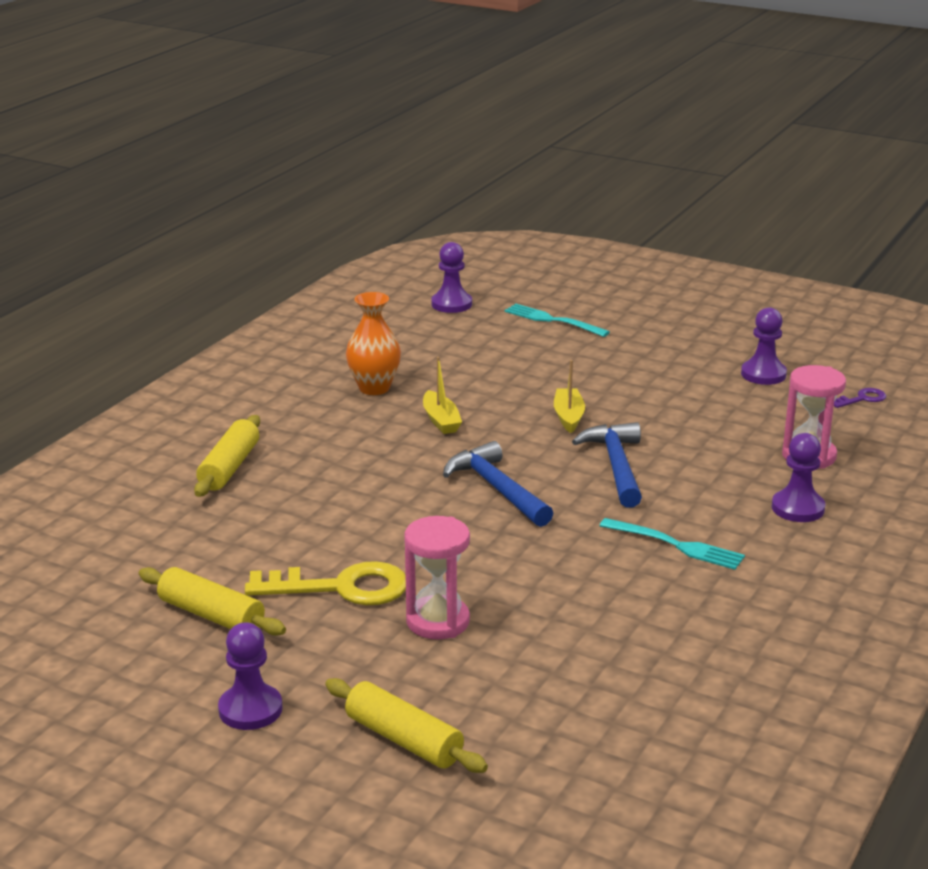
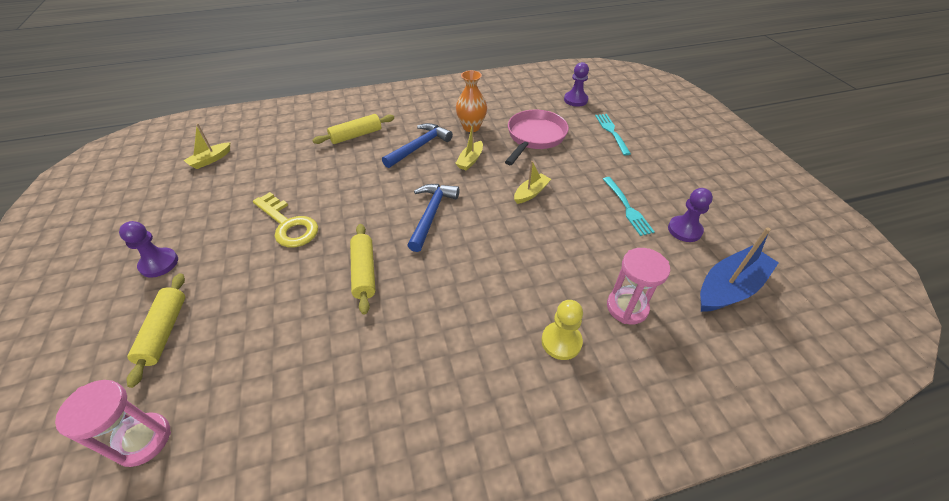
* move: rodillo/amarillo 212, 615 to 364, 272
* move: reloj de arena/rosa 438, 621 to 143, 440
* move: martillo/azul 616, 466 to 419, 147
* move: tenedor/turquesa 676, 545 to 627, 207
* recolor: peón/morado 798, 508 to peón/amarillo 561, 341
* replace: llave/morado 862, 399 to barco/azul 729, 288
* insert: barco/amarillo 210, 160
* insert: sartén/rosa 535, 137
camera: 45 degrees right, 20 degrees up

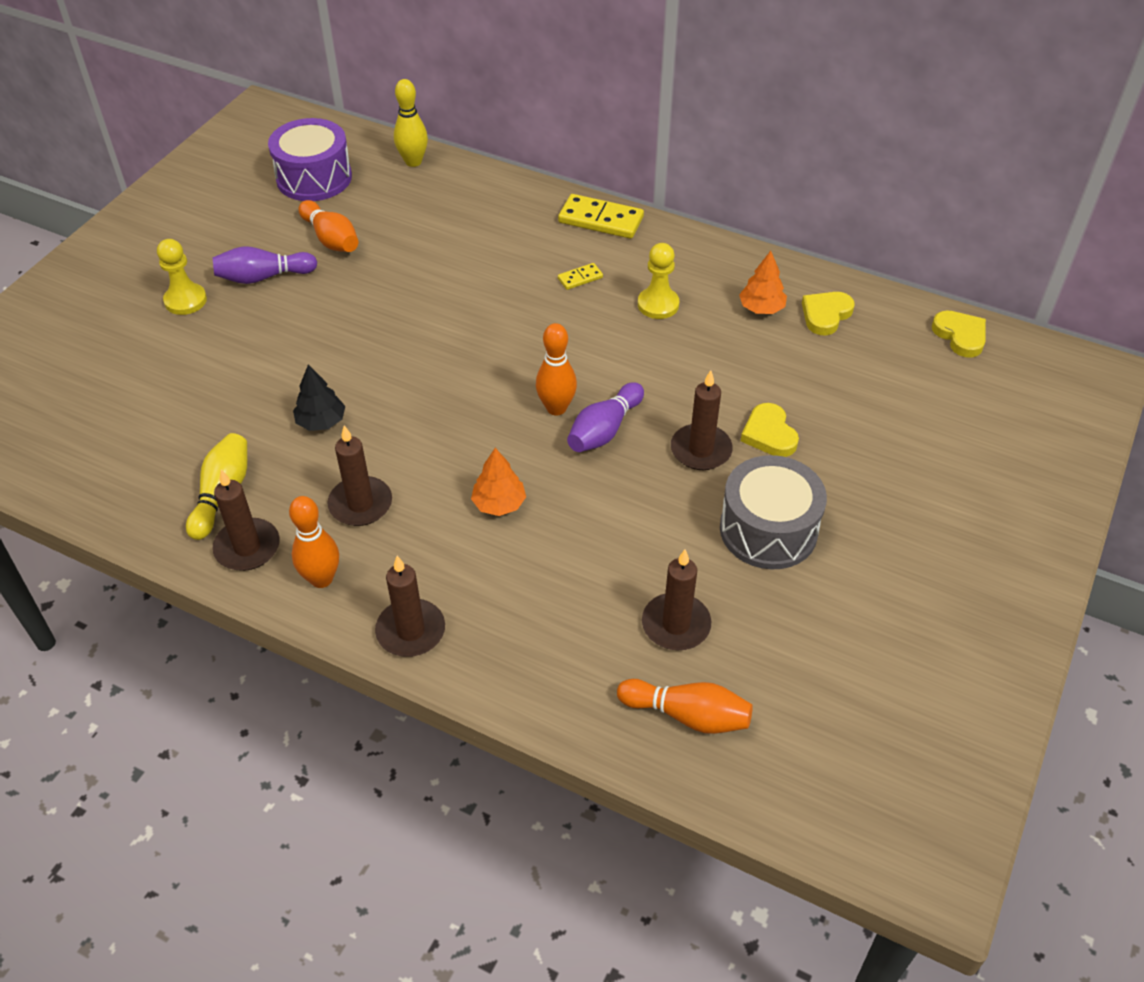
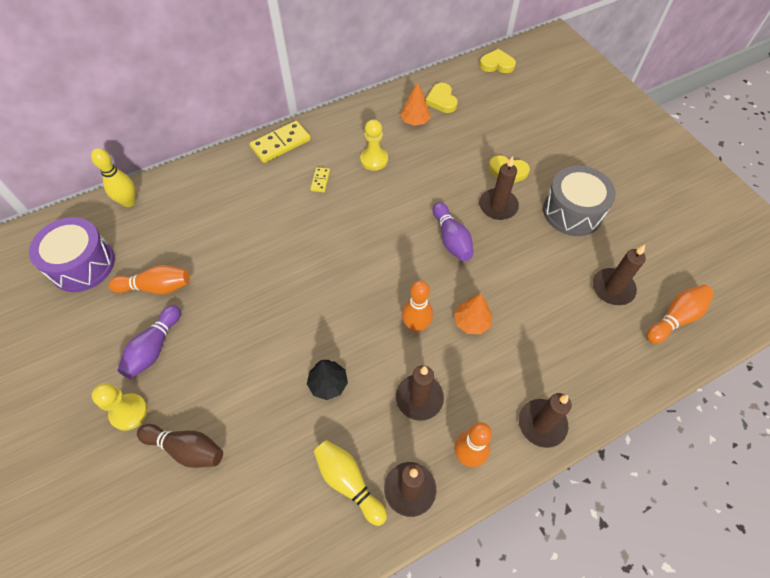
* move: bolo/naranja 556, 408 to 416, 326
* insert: bolo/marrón 186, 449
camera: 55 degrees left, 10 degrees up

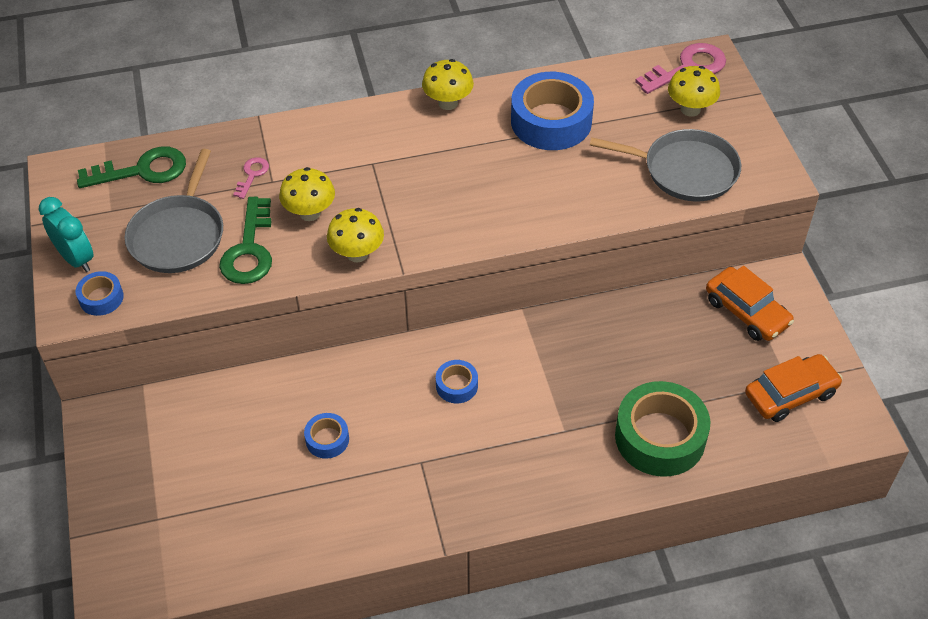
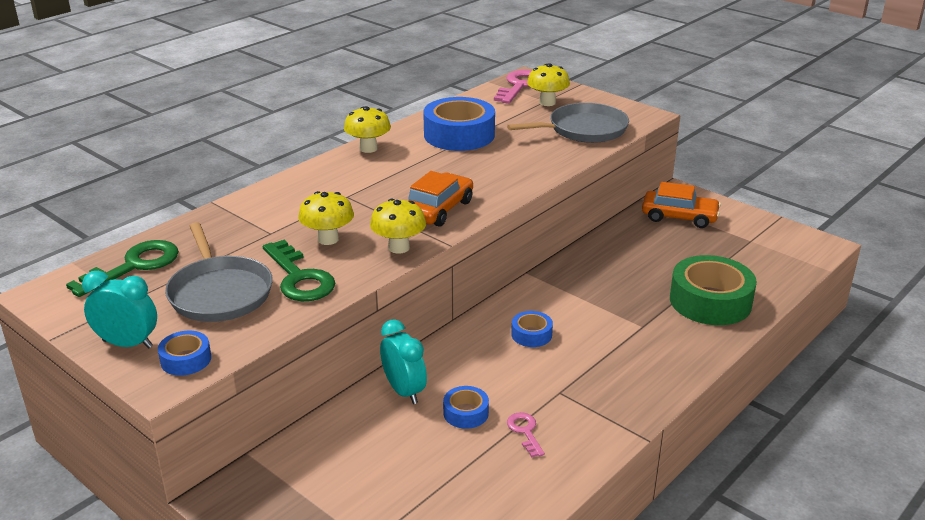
* move: llave/rosa 252, 175 to 525, 432
* move: coche/naranja 790, 394 to 438, 209
* insert: despertador/turquesa 404, 391
camera: 35 degrees left, 20 degrees down

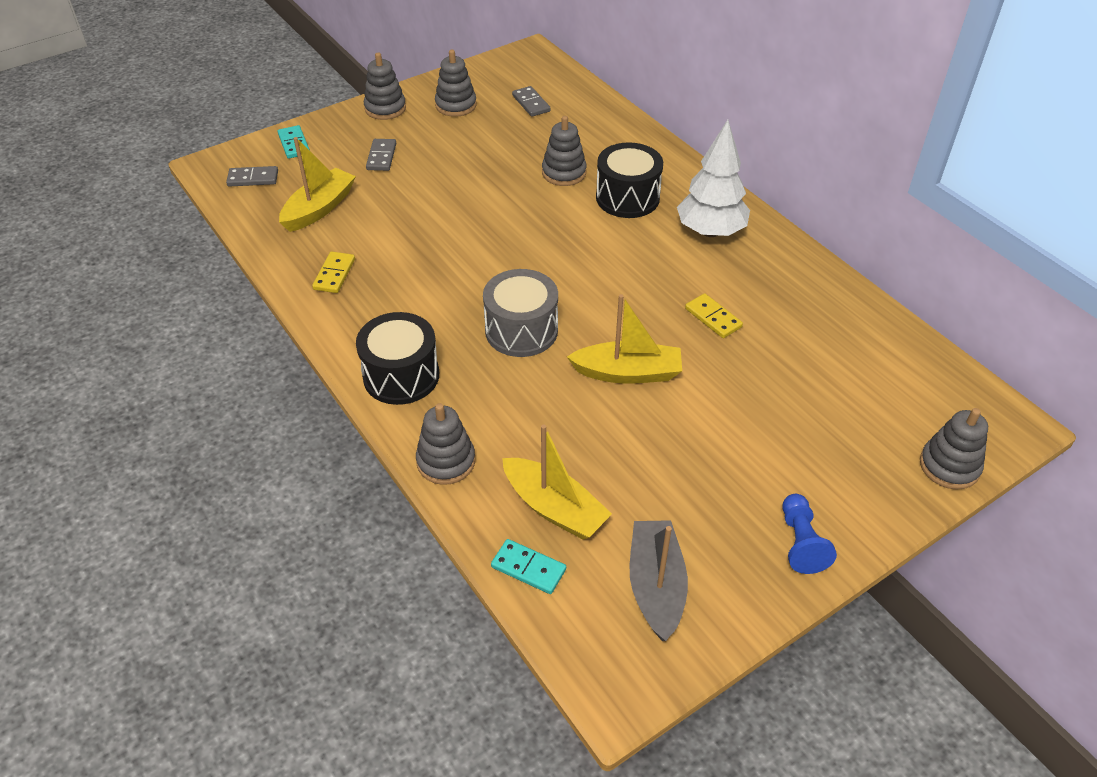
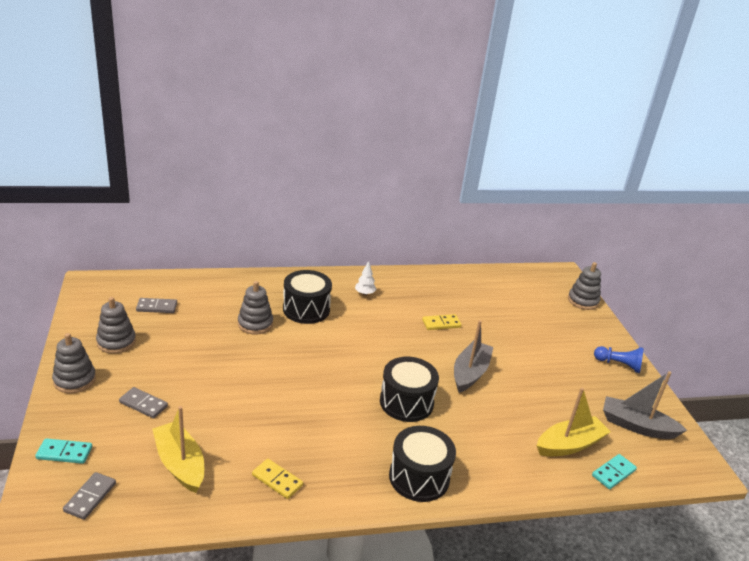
* delete: juguete apilable/gris 446, 461
* recolor: tambor/gris 521, 330 to tambor/negro 406, 402
* recolor: barco/amarillo 627, 373 to barco/gris 470, 373
* resize: árbol/blanco 710, 231 = 365, 293 x0.44
camera: 70 degrees left, 15 degrees down

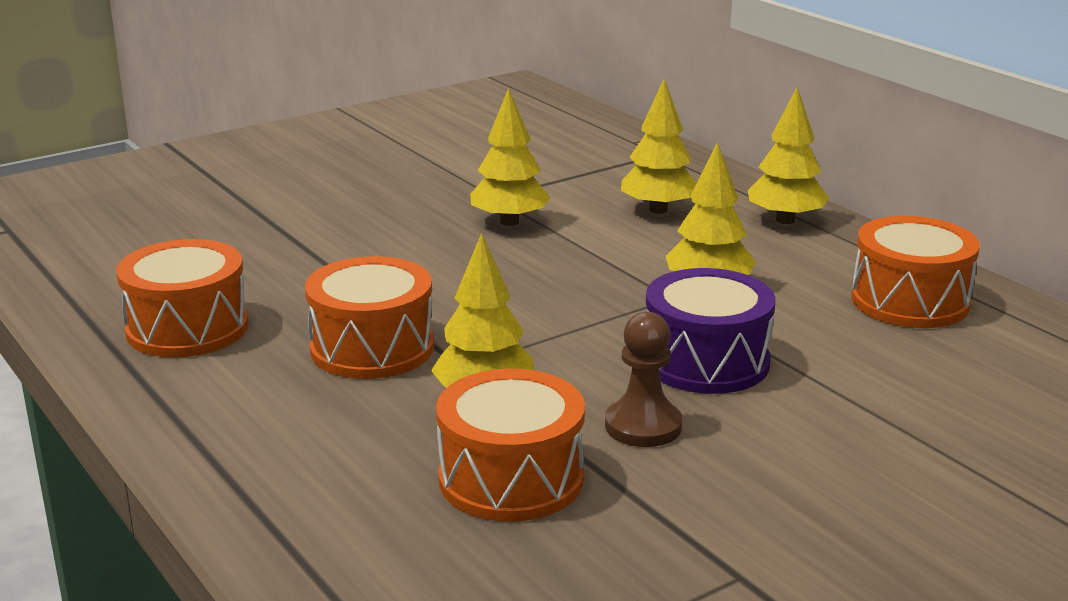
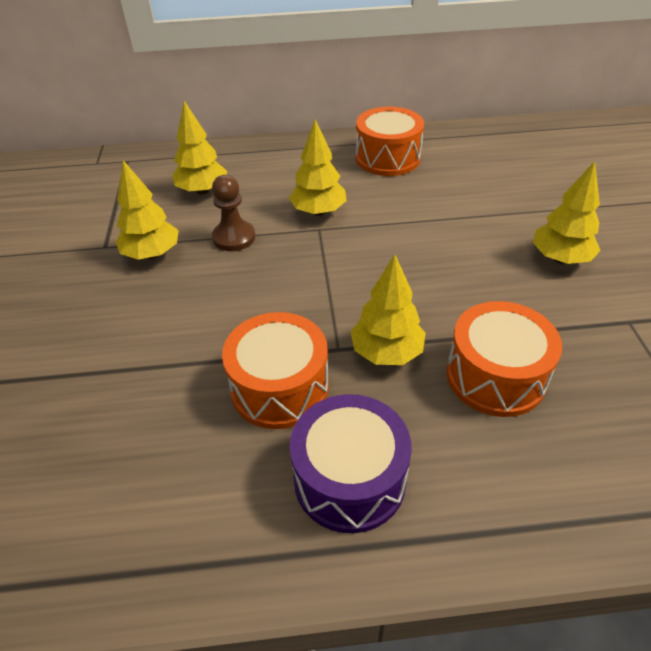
* delete: tambor/naranja 187, 328
* move: peón/marrón 643, 426 to 234, 237
* move: tambor/morado 706, 362 to 349, 479
* move: árbol/amarillo 785, 220 to 560, 258
camera: 60 degrees left, 20 degrees up

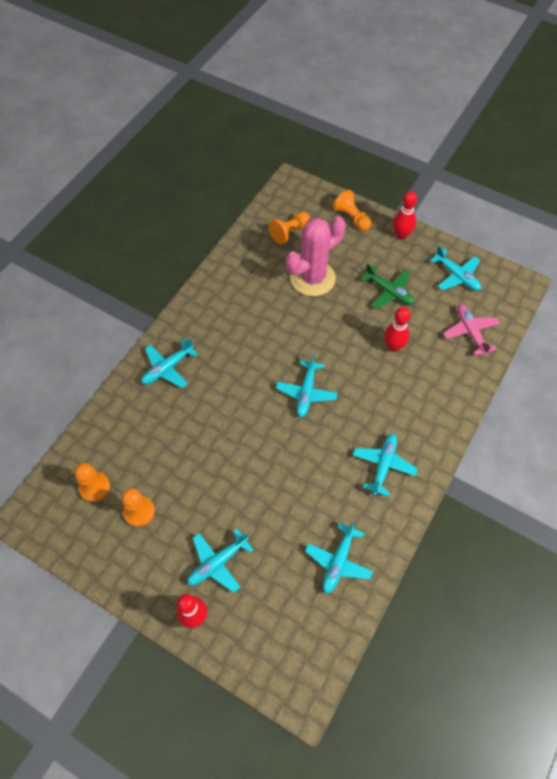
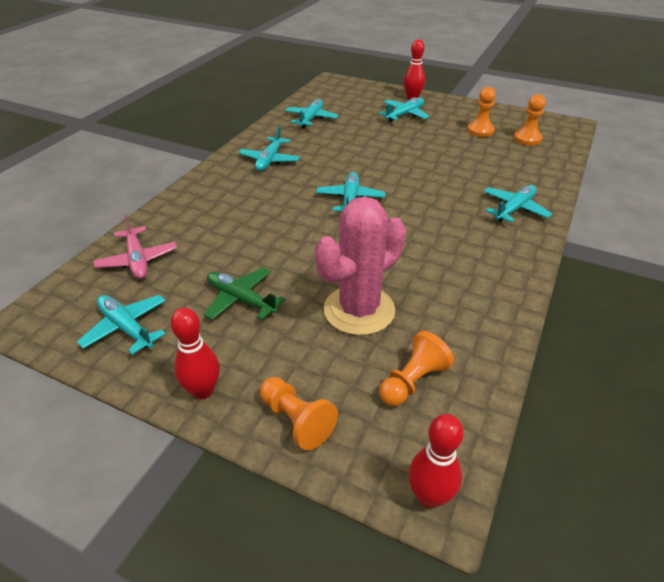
* move: bolo/rojo 393, 346 to 429, 496
camera: 175 degrees right, 20 degrees down

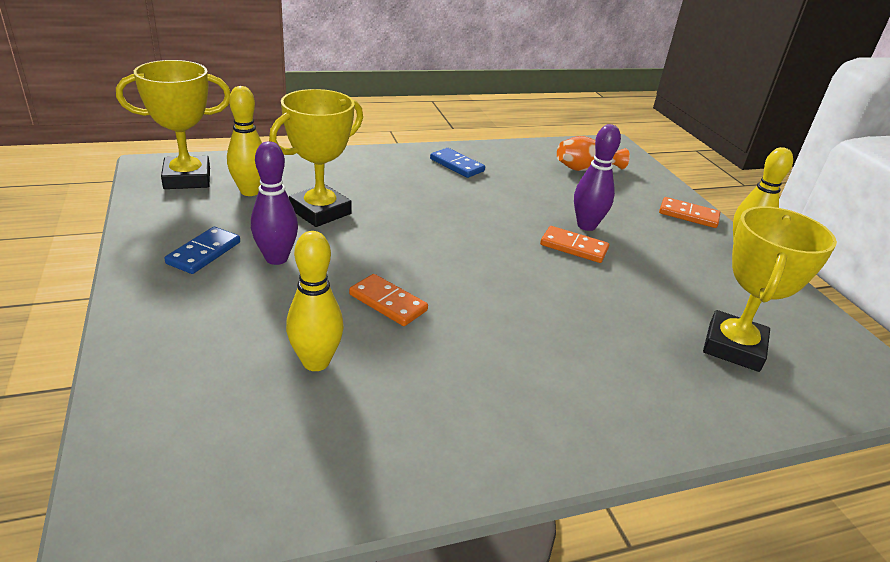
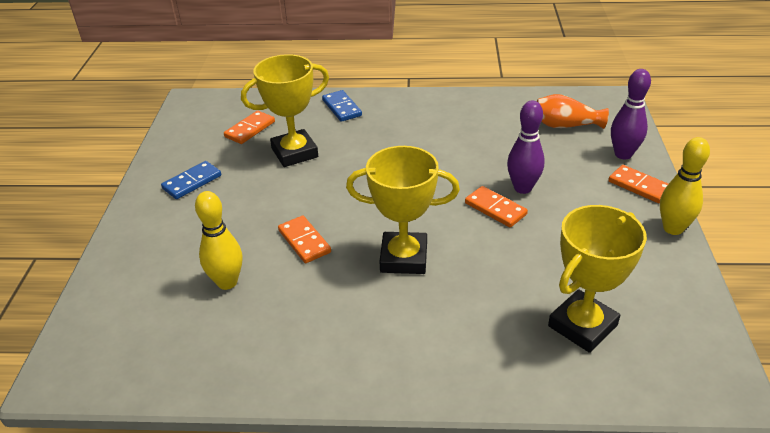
* move: trofeo/amarillo 187, 179 to 404, 258
* replace: bolo/amarillo 250, 191 to ficha de dominó/naranja 250, 129
* move: bolo/morado 276, 258 to 623, 154
* move: ficha de dominó/azul 456, 165 to 341, 108
camera: 25 degrees right, 5 degrees up

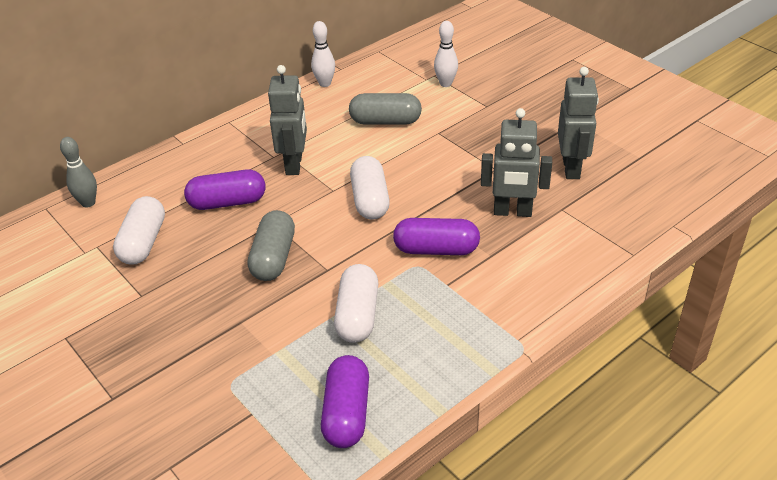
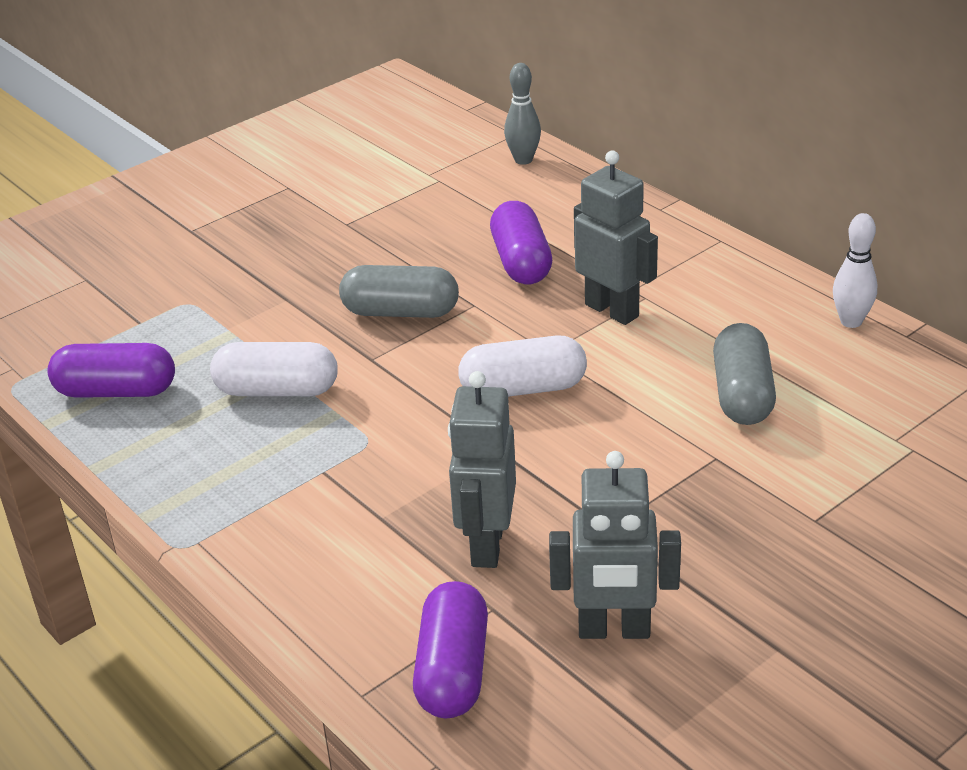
* delete: cápsula/blanco 143, 242
* rotate: robot/gris 294, 164 = 612, 310 135 degrees counterclockwise
* move: cápsula/morado 436, 249 to 452, 670
* delete: bolo/blanco 445, 84
camera: 90 degrees right, 5 degrees down

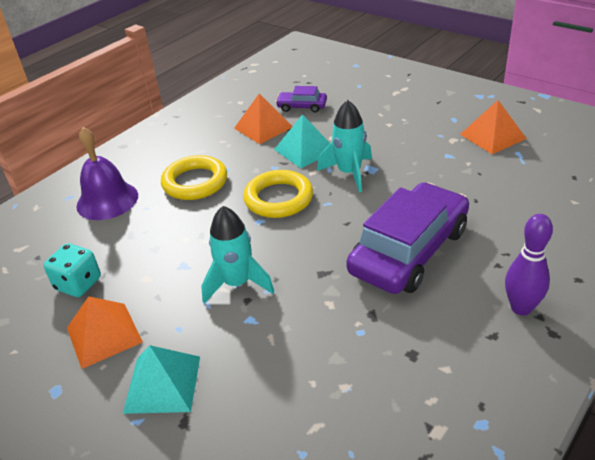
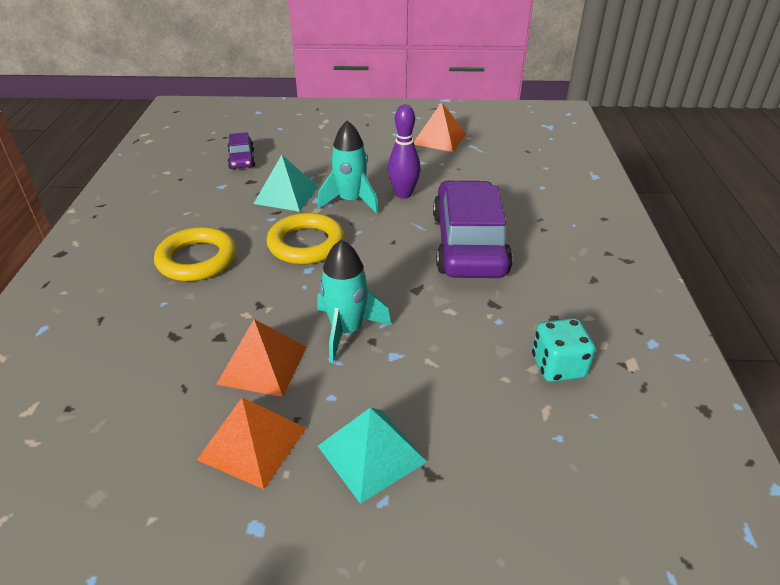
* move: dado/turquesa 78, 284 to 558, 366
* delete: campana/morado 107, 200
* move: pirámide/naranja 263, 127 to 262, 364
* rotate: coche/morado 302, 107 = 242, 159 75 degrees counterclockwise
* move: bolo/morado 521, 308 to 403, 194
camera: 40 degrees left, 0 degrees up

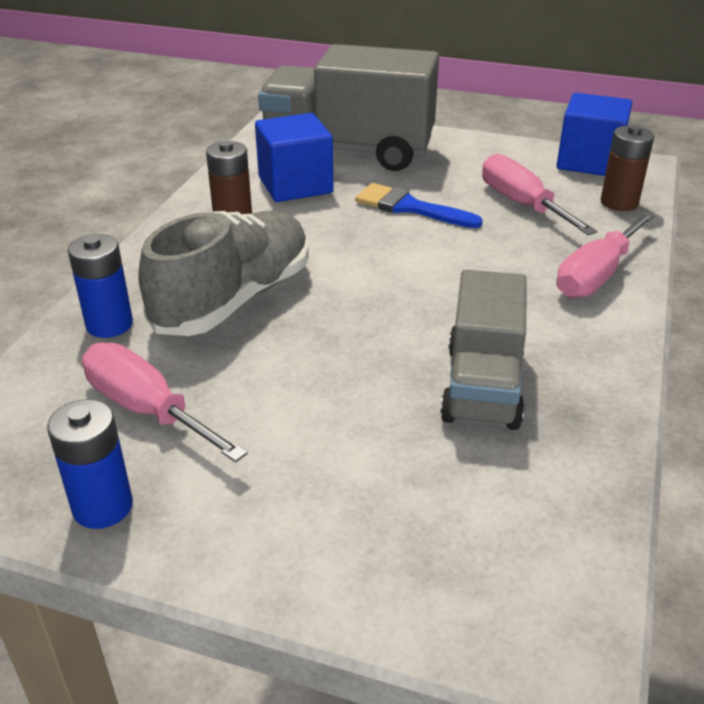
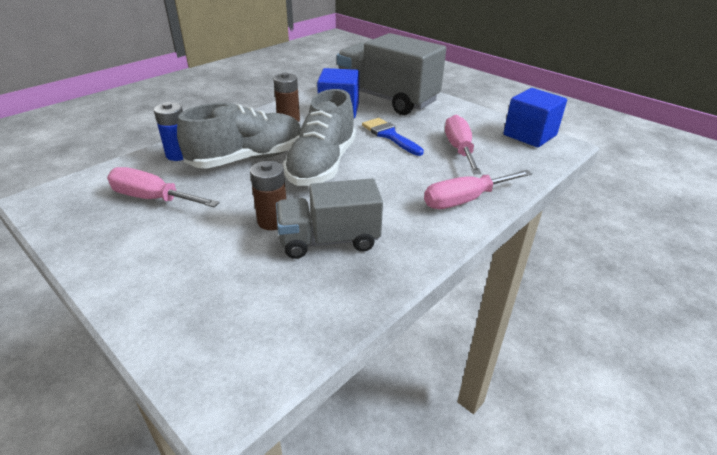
* delete: pila/azul 103, 507
* rotate: destornillador/rosa 147, 409 = 153, 198 45 degrees counterclockwise
* rotate: camión/gris 482, 386 = 329, 240 45 degrees clockwise
* move: pila/marrón 619, 203 to 273, 221
* insert: zapato/gris 322, 165
camera: 25 degrees right, 0 degrees up

